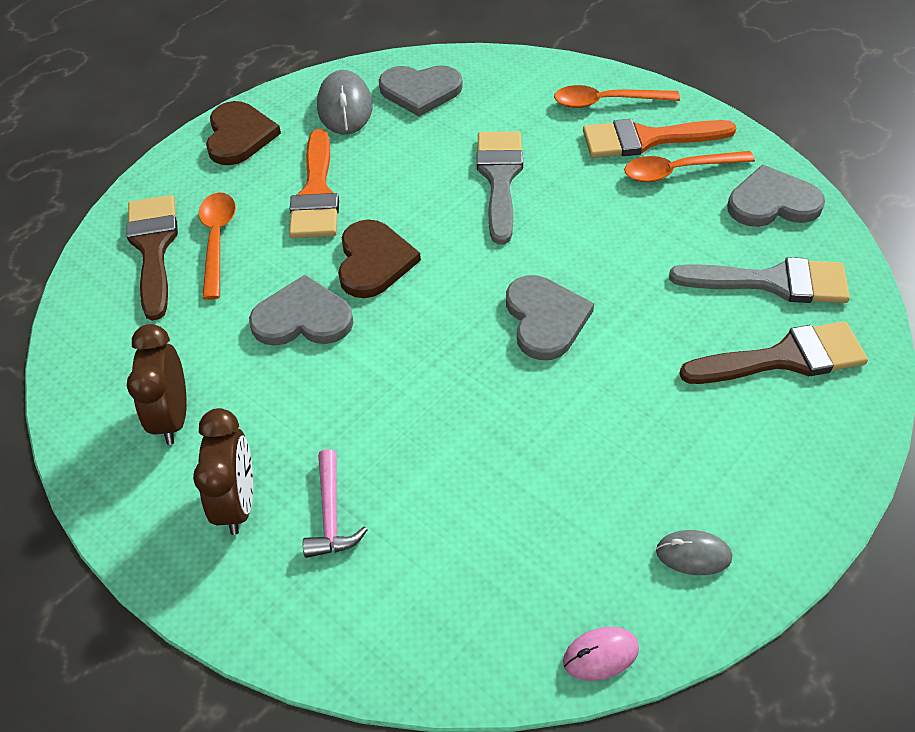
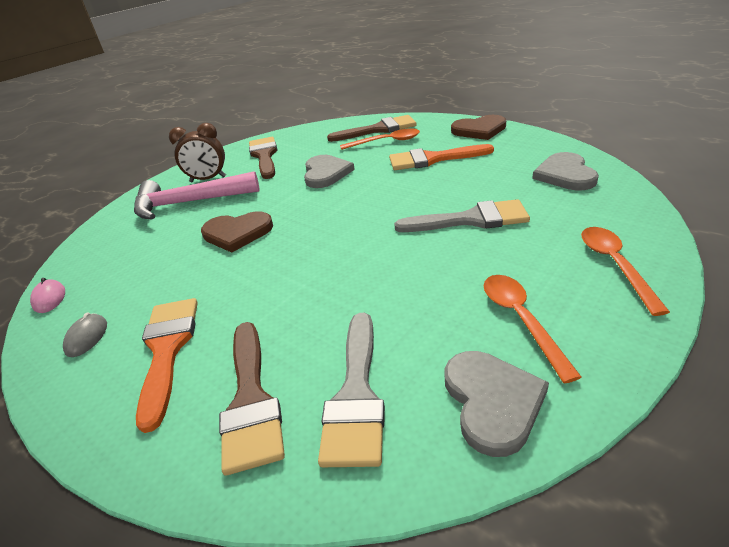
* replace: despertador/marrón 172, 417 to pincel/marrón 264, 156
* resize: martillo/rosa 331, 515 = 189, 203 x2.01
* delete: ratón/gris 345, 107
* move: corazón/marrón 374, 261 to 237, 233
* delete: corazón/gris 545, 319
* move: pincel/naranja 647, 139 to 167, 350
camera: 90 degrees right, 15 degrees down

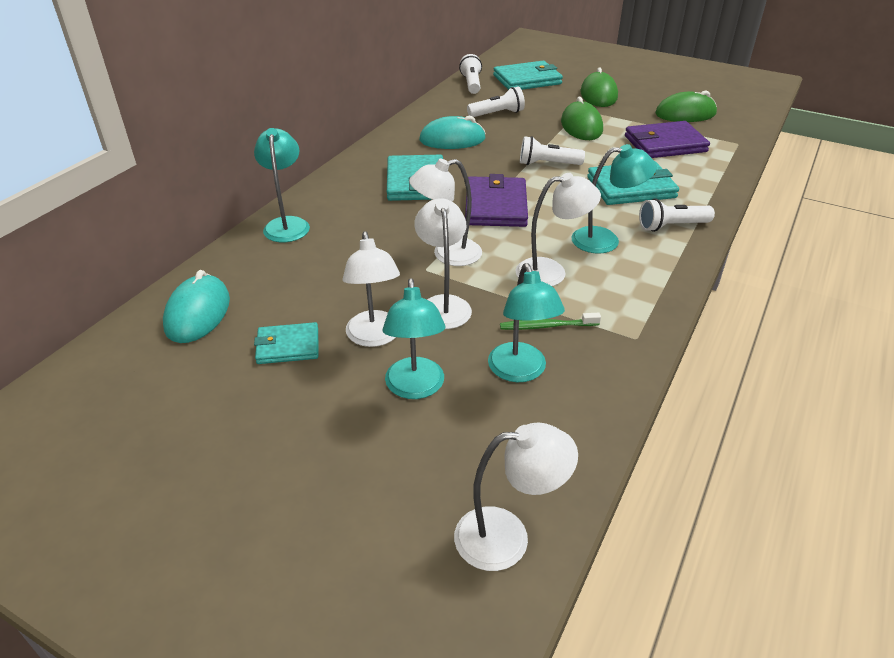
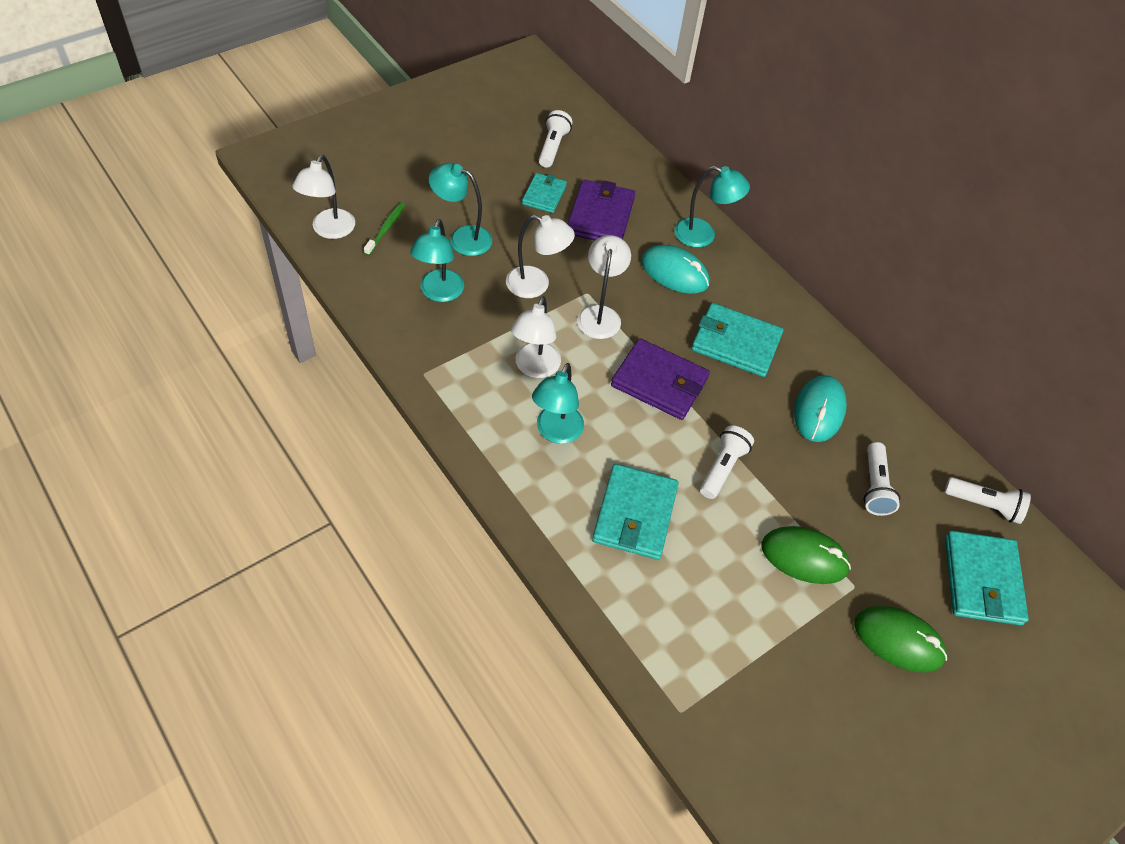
* move: ratón/turquesa 198, 313 to 674, 273
* delete: lámpara/blanco 375, 337
* rotate: lámpara/turquesa 520, 371 = 439, 293 90 degrees counterclockwise
* move: cepillo de dientes/verde 546, 326 to 386, 228
* move: cartera/morado 665, 144 to 600, 216
* move: lámpara de mano/blanco 671, 226 to 553, 147
* delete: ratón/verde 685, 114
camera: 110 degrees right, 15 degrees up

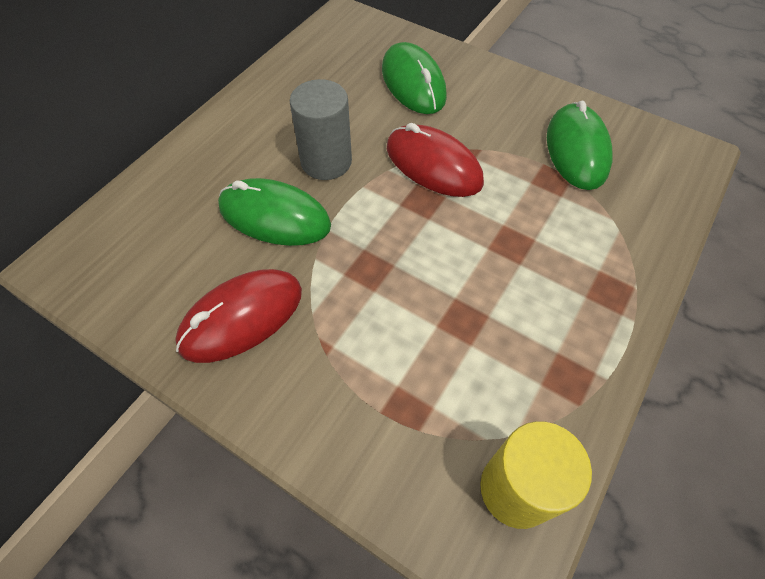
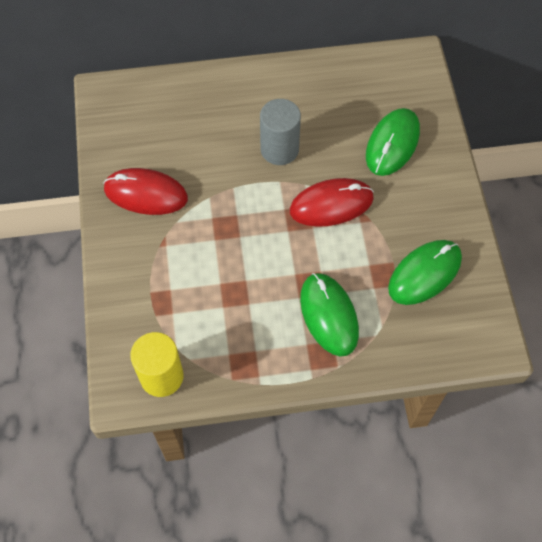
* move: ratón/verde 274, 216 to 329, 315
* rotate: ratón/rojo 433, 165 = 331, 204 75 degrees clockwise
camera: 50 degrees right, 5 degrees up

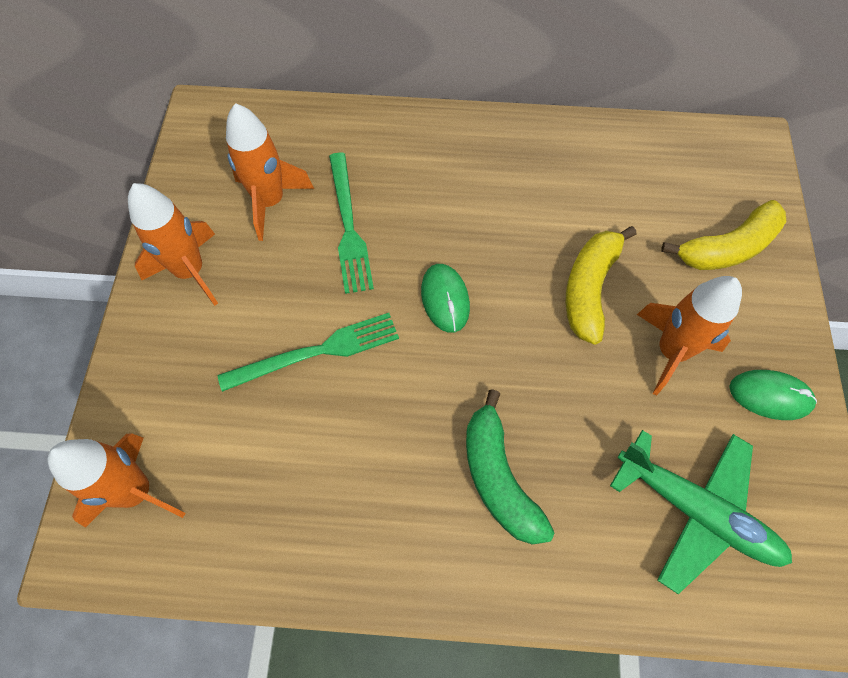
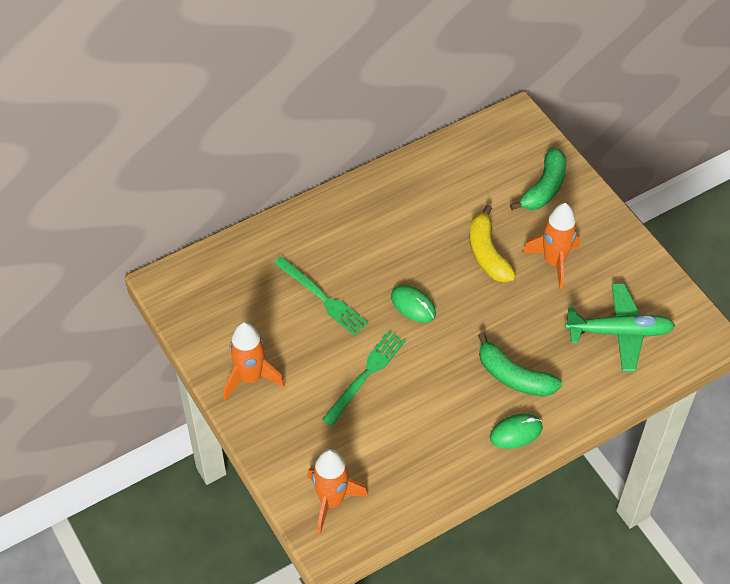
* delete: cohete/naranja 270, 202
* recolor: plátano/amarillo 727, 248 to plátano/verde 544, 188
* move: ratón/verde 770, 396 to 516, 432
camera: 35 degrees left, 10 degrees down

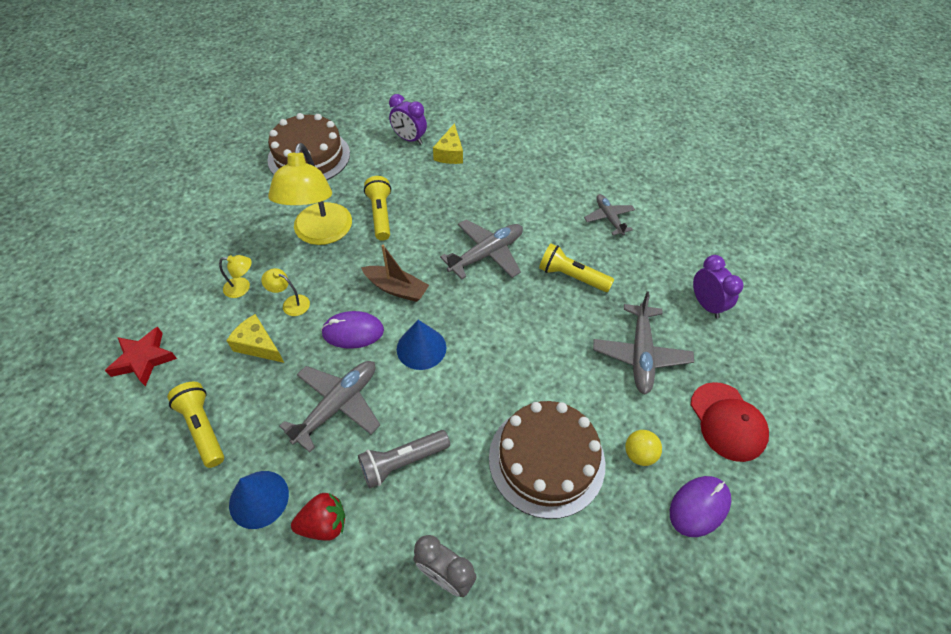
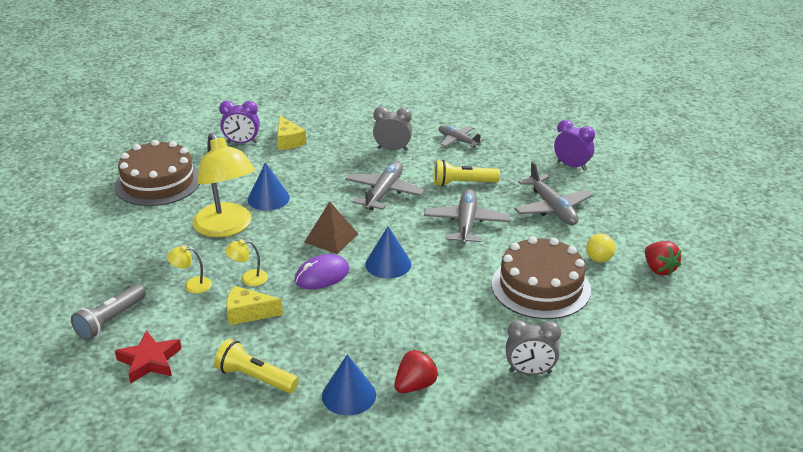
* rotate: lámpara/amarillo 242, 288 = 192, 285 150 degrees counterclockwise
* move: avión/gris 338, 405 to 466, 223
* move: lámpara de mano/gris 403, 462 to 110, 320
* replace: barco/marrón 396, 289 to pirámide/marrón 331, 238
* replace: lámpara de mano/amarillo 380, 215 to cono/azul 268, 198
* replace: ratón/morado 699, 506 to fresa/rojo 659, 269
* delete: gorra/rojo 727, 421
* insert: despertador/gris 392, 149
camera: 30 degrees left, 20 degrees down

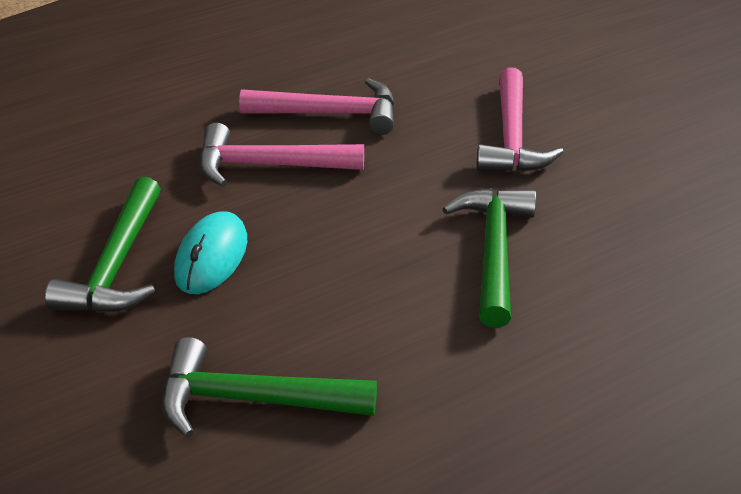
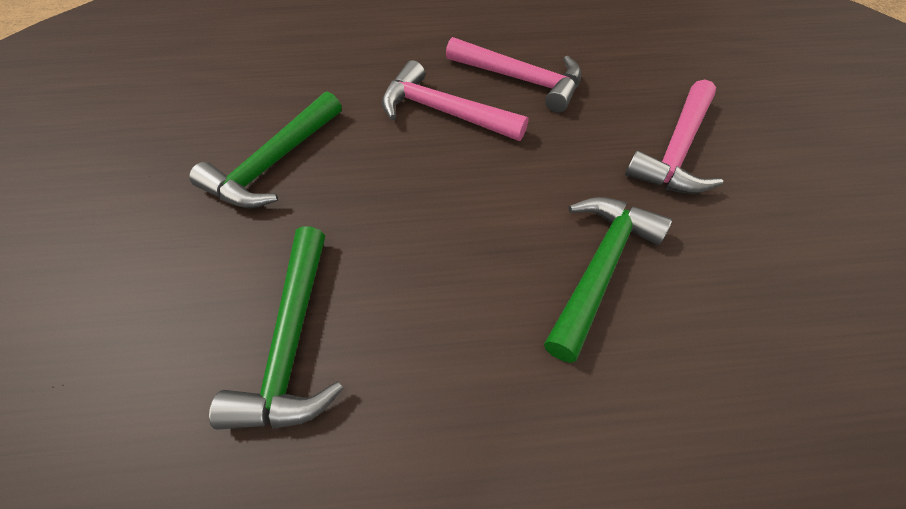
* rotate: martillo/verde 252, 399 = 292, 342 120 degrees counterclockwise
* delete: ratón/turquesa 212, 257
camera: 25 degrees right, 15 degrees up

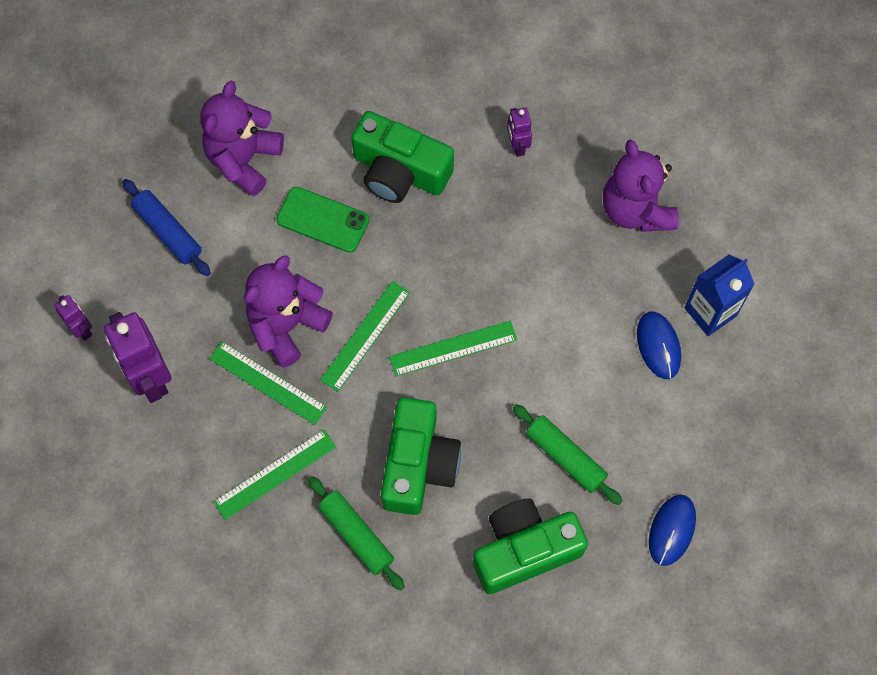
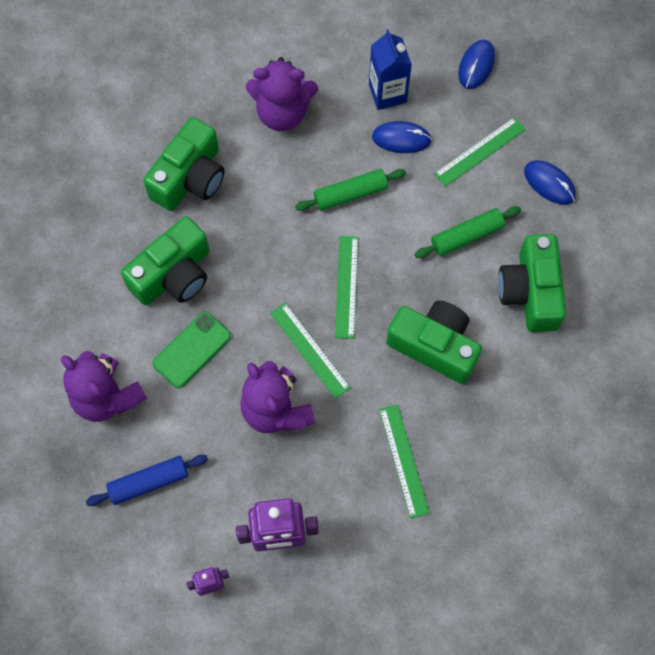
* move: regla/verde 267, 383 to 480, 152
* move: rodillo/verde 356, 535 to 350, 194
* replace: robot/morado 517, 146 to cámara/verde 190, 178
* insert: ratón/azul 476, 65
camera: 70 degrees left, 0 degrees up

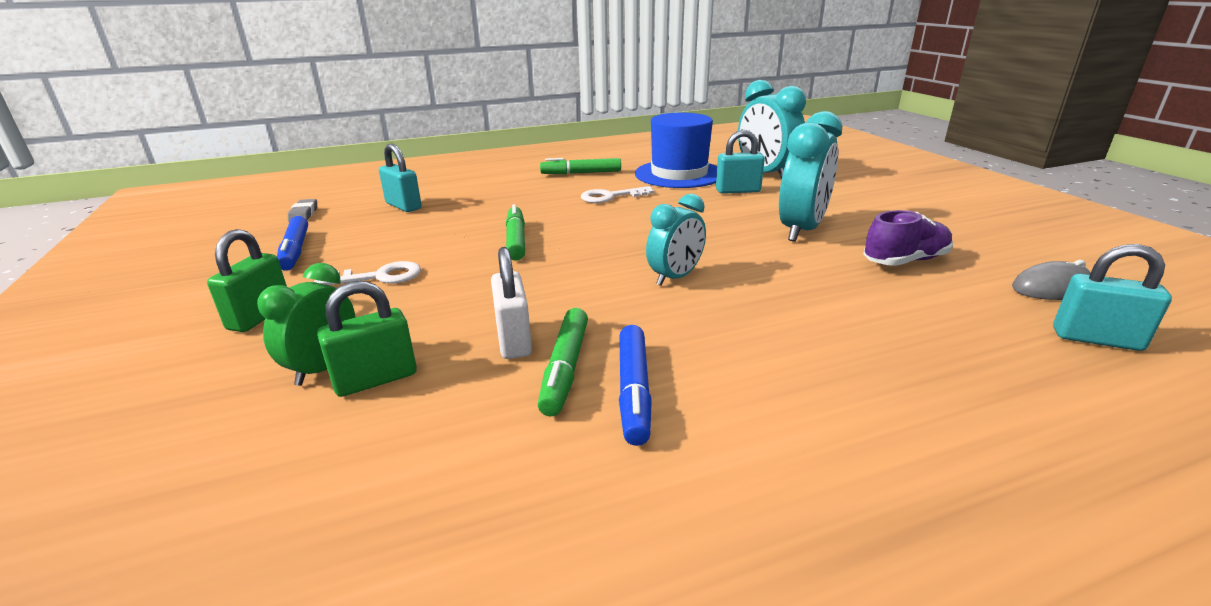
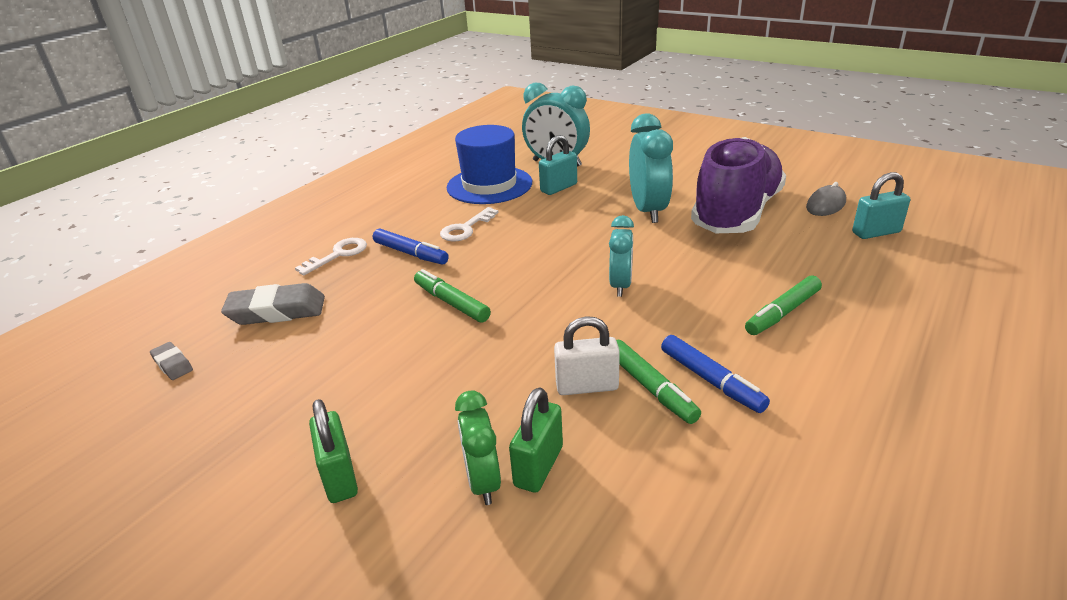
* move: rotulador/azul 295, 250 to 410, 253
* move: llave/blanco 379, 277 to 338, 255
* replace: candado/turquesa 403, 206 to goma de borrar/gris 277, 311
* rotate: candado/blanco 513, 340 = 587, 386 45 degrees counterclockwise
* move: rotulador/verde 581, 173 to 783, 313
* resize: zapato/morado 905, 261 = 736, 213 x2.05
camera: 35 degrees left, 5 degrees up

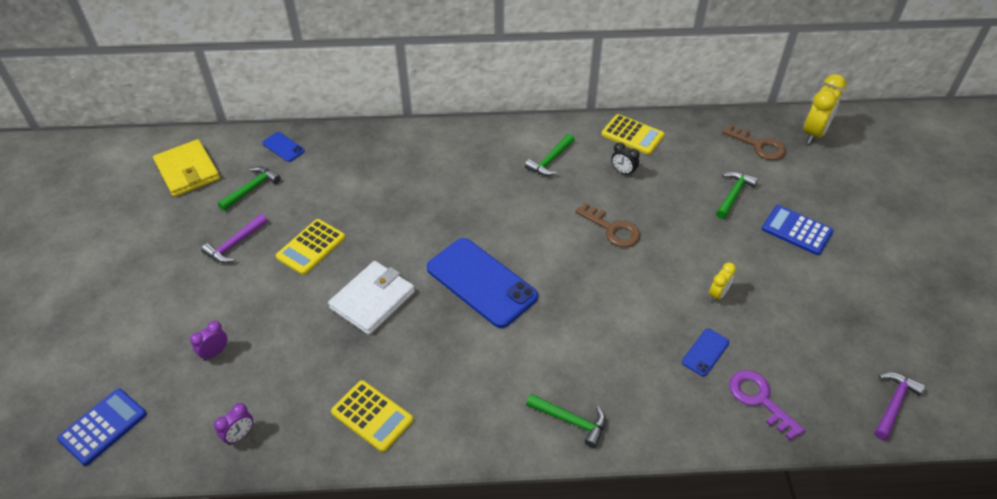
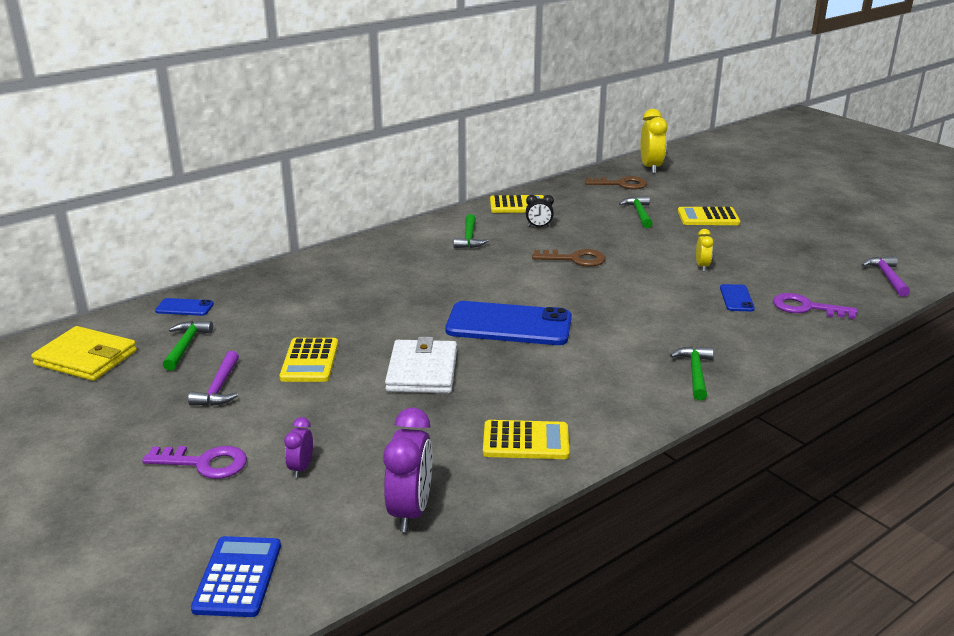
* resize: despertador/morado 240, 435 = 410, 511 x1.90
* rotate: martillo/verde 571, 421 = 695, 373 75 degrees counterclockwise
* recolor: calculadora/azul 796, 230 to calculadora/amarillo 708, 217
* insert: llave/morado 205, 463
camera: 35 degrees left, 20 degrees down

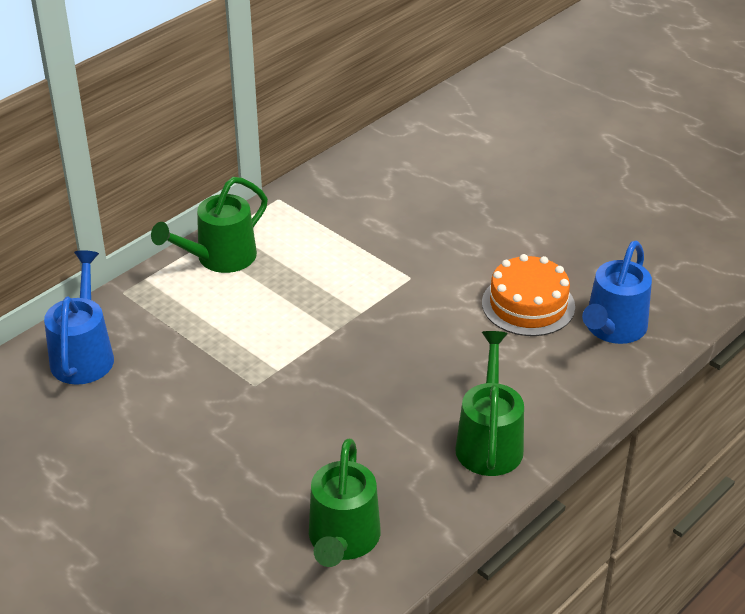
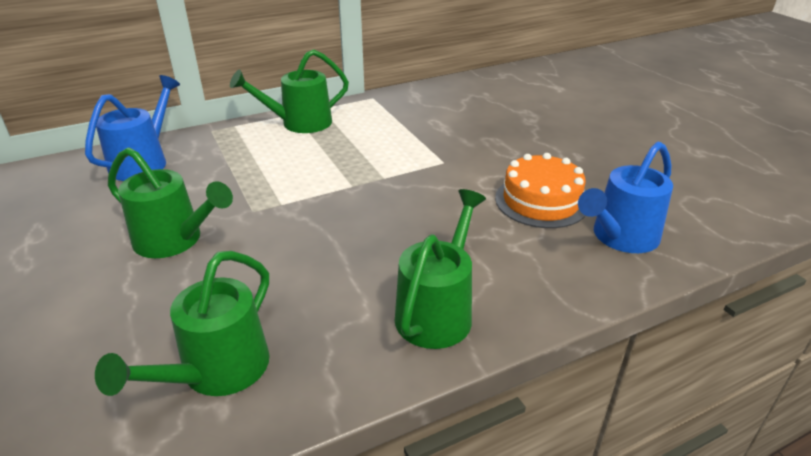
* insert: regadera/verde 175, 241
camera: 20 degrees right, 5 degrees down

